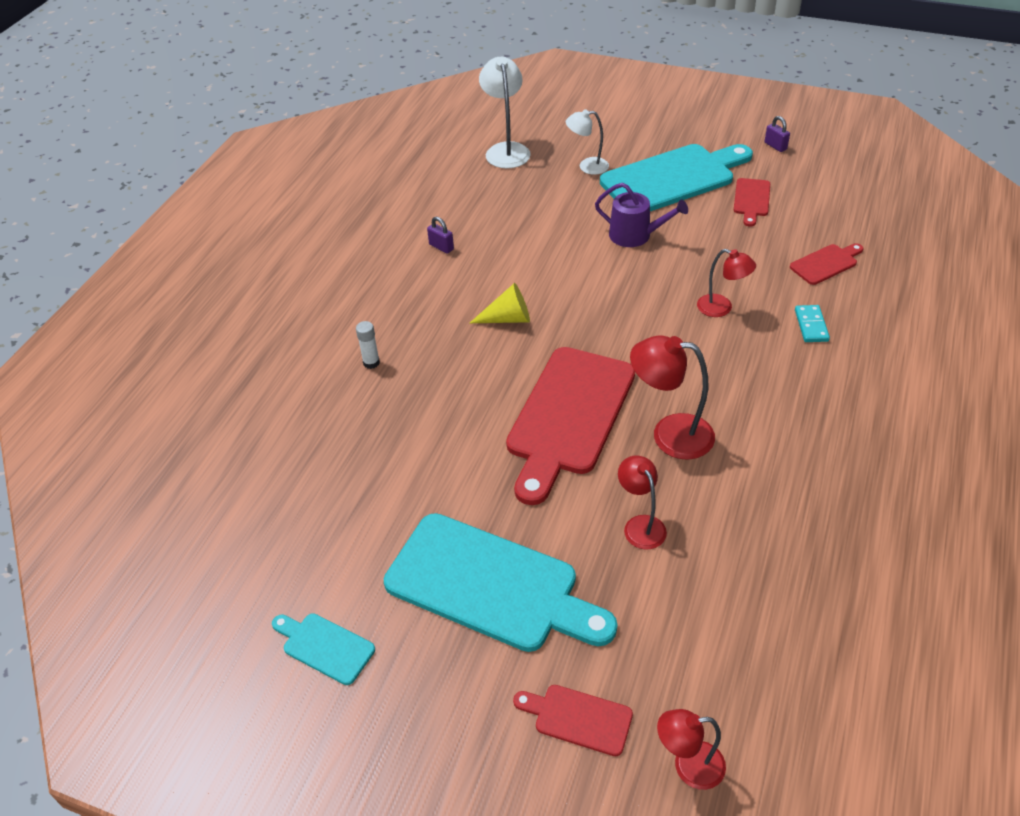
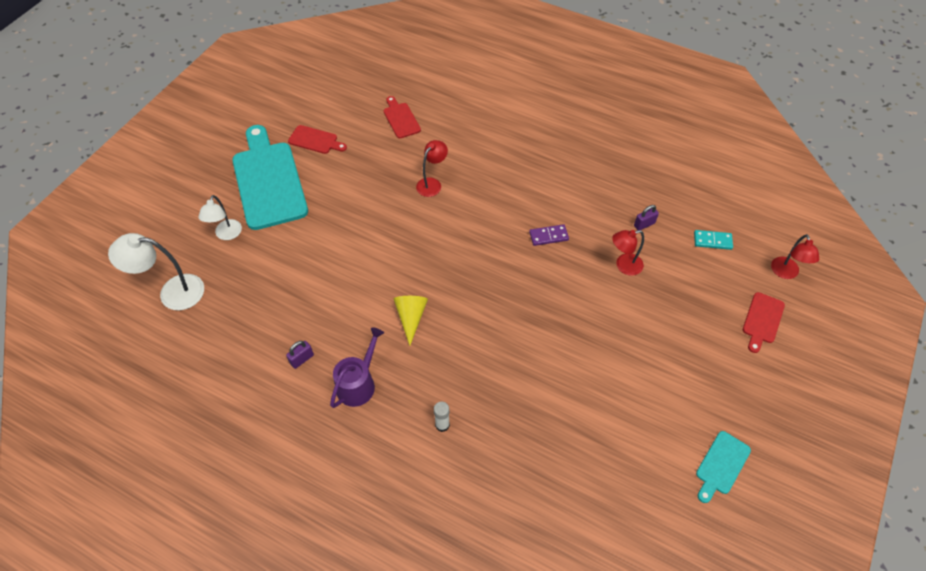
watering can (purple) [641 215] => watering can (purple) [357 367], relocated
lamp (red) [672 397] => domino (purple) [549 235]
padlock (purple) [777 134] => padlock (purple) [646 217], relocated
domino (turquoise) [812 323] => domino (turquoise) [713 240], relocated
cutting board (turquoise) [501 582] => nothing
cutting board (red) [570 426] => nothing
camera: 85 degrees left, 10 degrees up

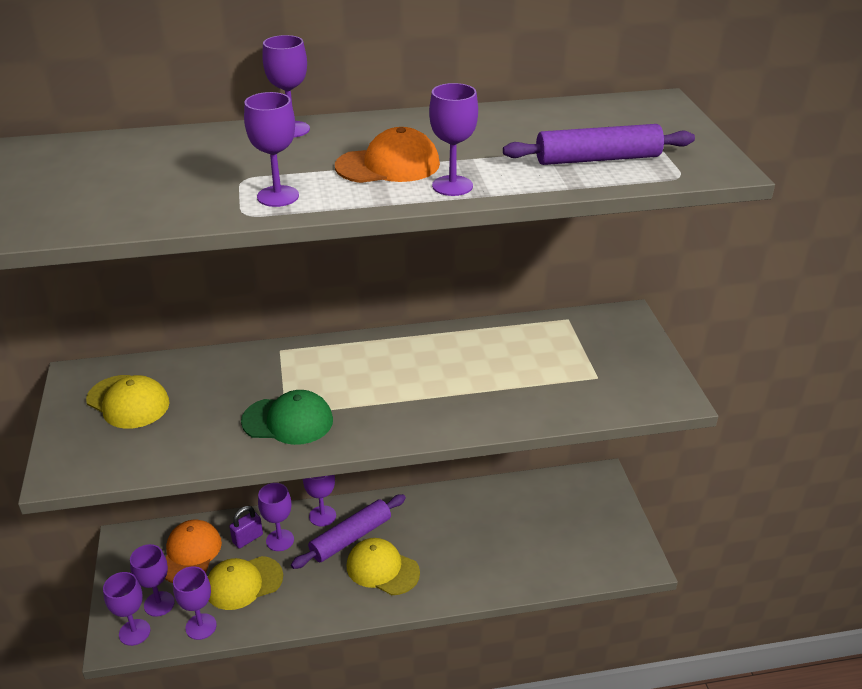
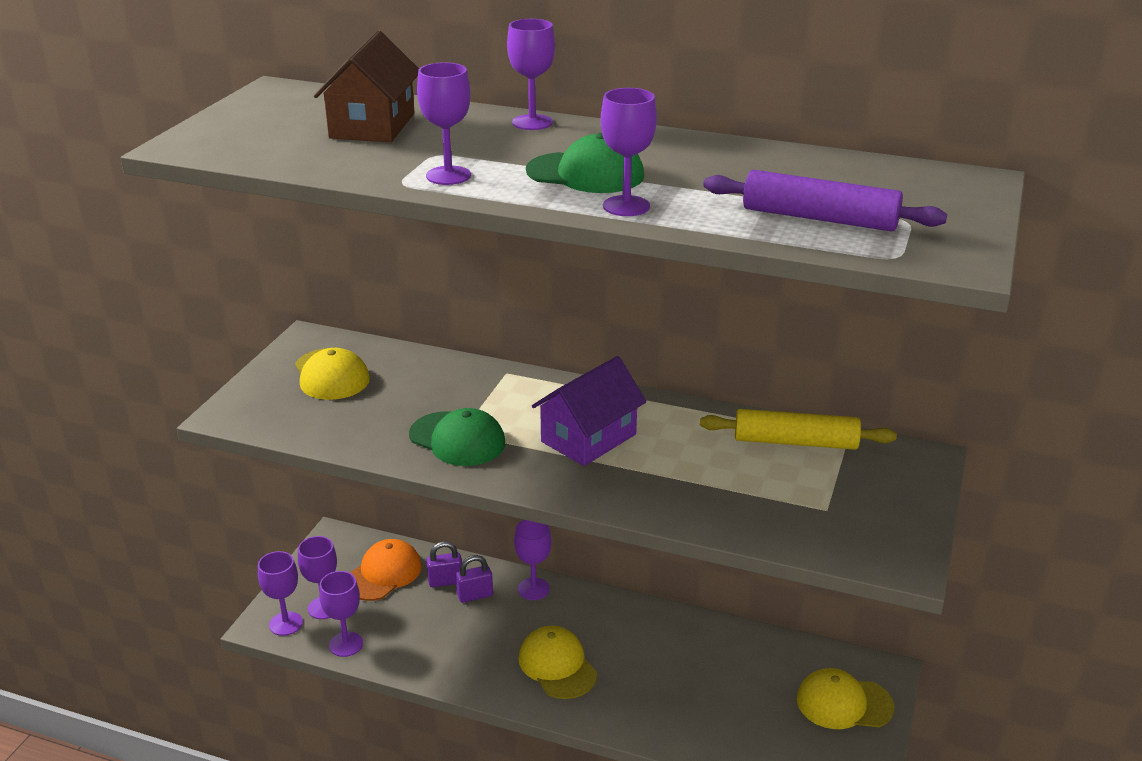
nothing => house (brown) [366 86]
goblet (purple) [276 517] => padlock (purple) [474 579]
cap (orange) [387 155] => cap (green) [585 163]
nothing => house (purple) [589 411]
nothing => rolling pin (yellow) [798 429]
cap (yellow) [245 583] => cap (yellow) [845 698], relocated
rolling pin (purple) [348 531] => nothing
camera: 30 degrees right, 5 degrees down

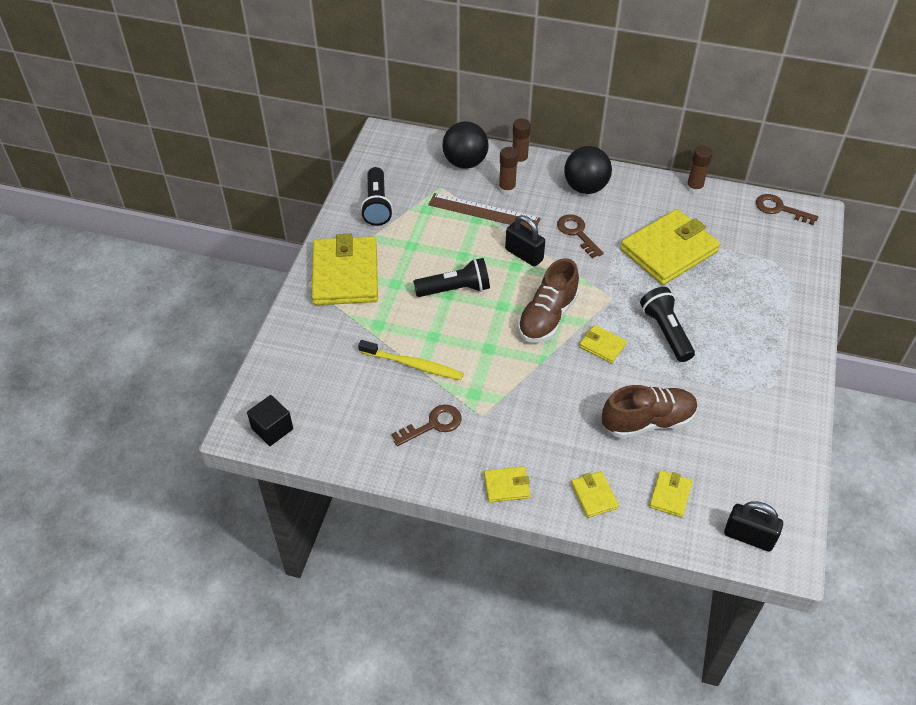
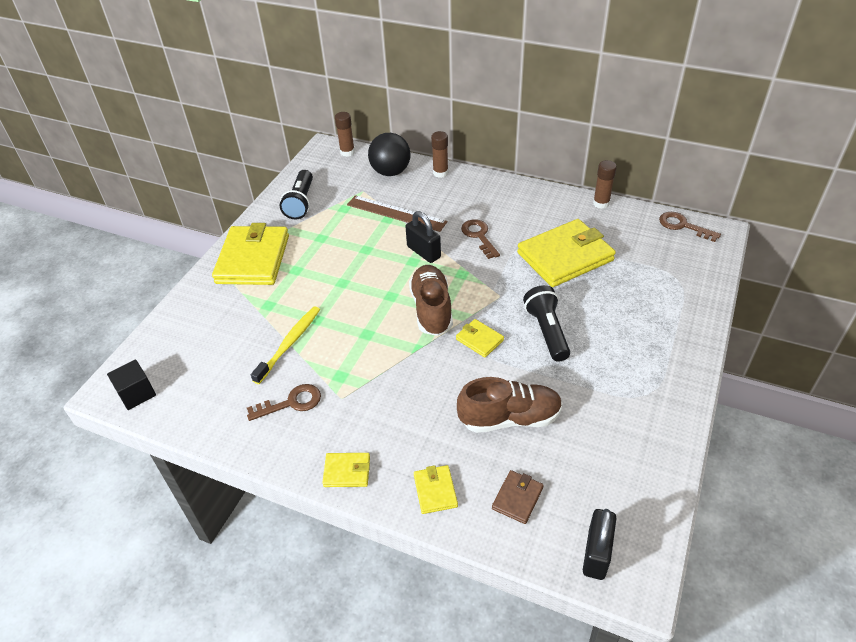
toothbrush (yellow) [411 360] => toothbrush (yellow) [285 345], 90 degrees counterclockwise
glue stick (brown) [508 171] => glue stick (brown) [345 134], relocated
shoe (brown) [548 300] => shoe (brown) [431 300], 135 degrees clockwise
wallet (yellow) [671 494] => wallet (brown) [518 497]
padlock (black) [753 526] => padlock (black) [599 544], 75 degrees clockwise
flashlight (black) [451 277] => nothing
ball (black) [588 170] => nothing
camera: 10 degrees right, 5 degrees down

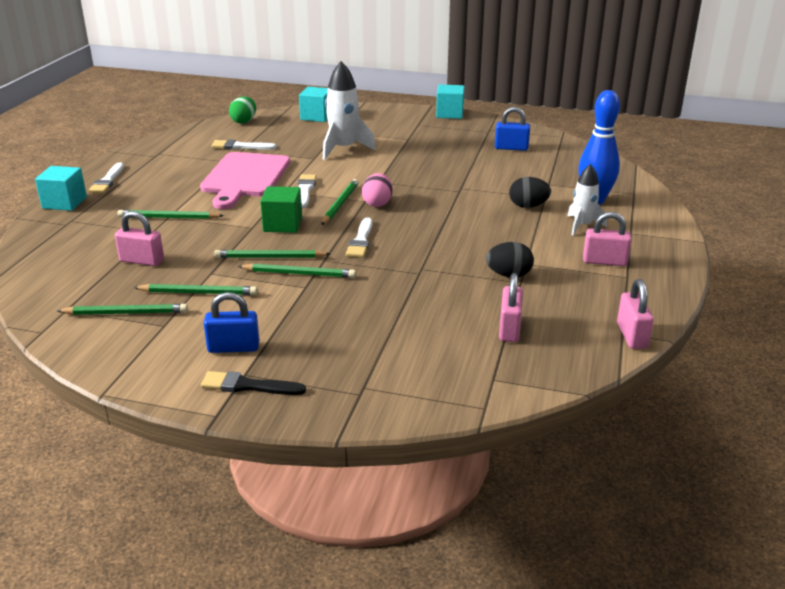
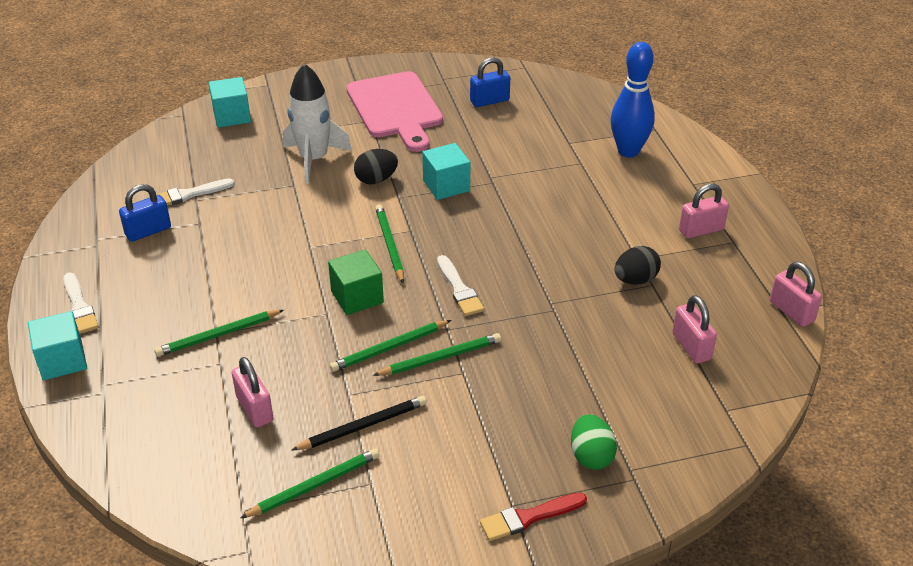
padlock (blue) [231 322] => padlock (blue) [145 213], relocated
padlock (pink) [139 238] => padlock (pink) [253 392], 75 degrees clockwise
pencil (green) [195 289] => pencil (black) [359 423]
cutting board (pink) [245 180] => cutting board (pink) [394 111], relocated
egg (black) [530 192] => egg (black) [376 166], relocated
cube (turquoise) [450 101] => cube (turquoise) [446 171], relocated
brush (black) [253 383] => brush (red) [533 517]
egg (green) [242 109] => egg (green) [594 442], relocated
brush (white) [307 191] => nothing
egg (pink) [377 190] => nothing
rocket (white) [587 199] => nothing
camera: 30 degrees left, 10 degrees up

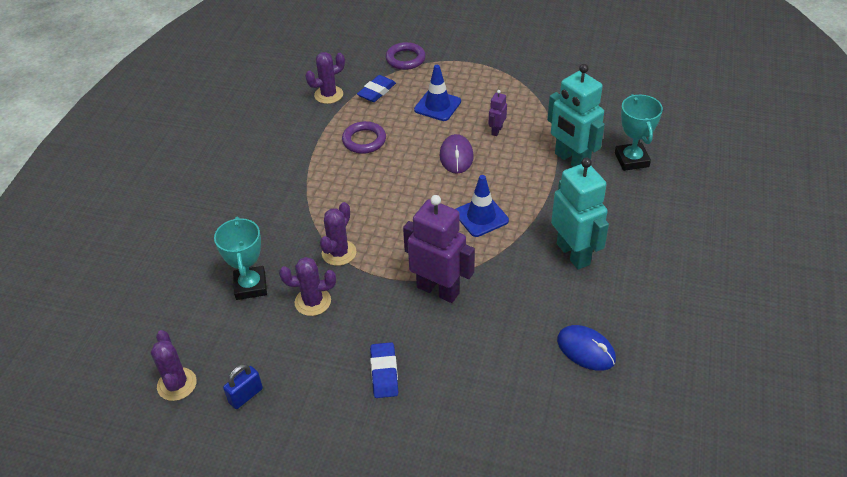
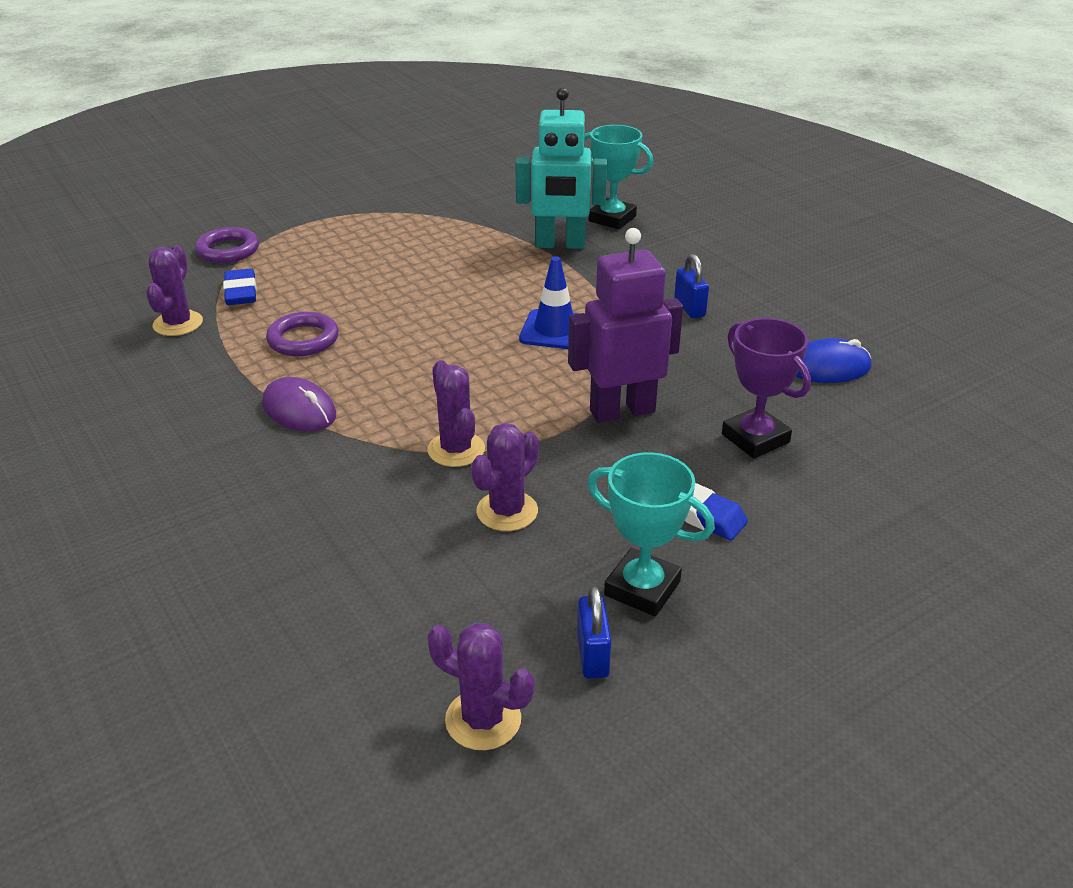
mouse (purple) [457 154] => mouse (purple) [299 404], relocated
trophy (turquoise) [240 258] => trophy (turquoise) [651 534], relocated
robot (turquoise) [580 214] => padlock (blue) [691 286]
nothing => trophy (purple) [766 388]
traffic cone (blue) [437 93] => nothing
robot (purple) [498 113] => nothing
camera: 50 degrees left, 10 degrees down

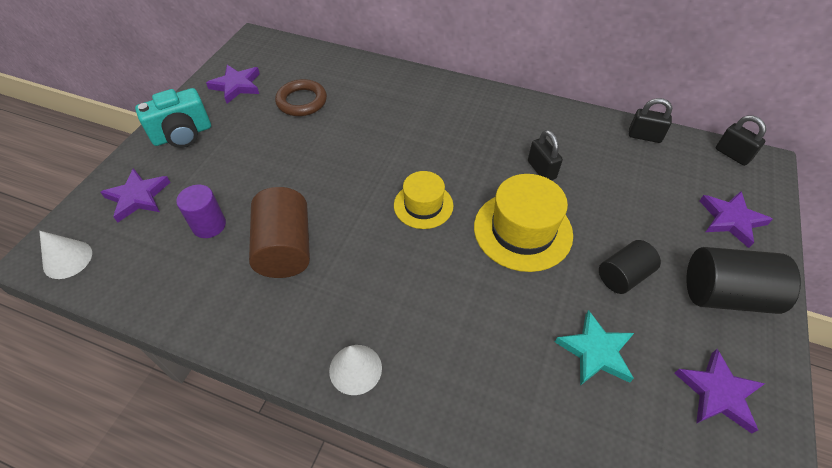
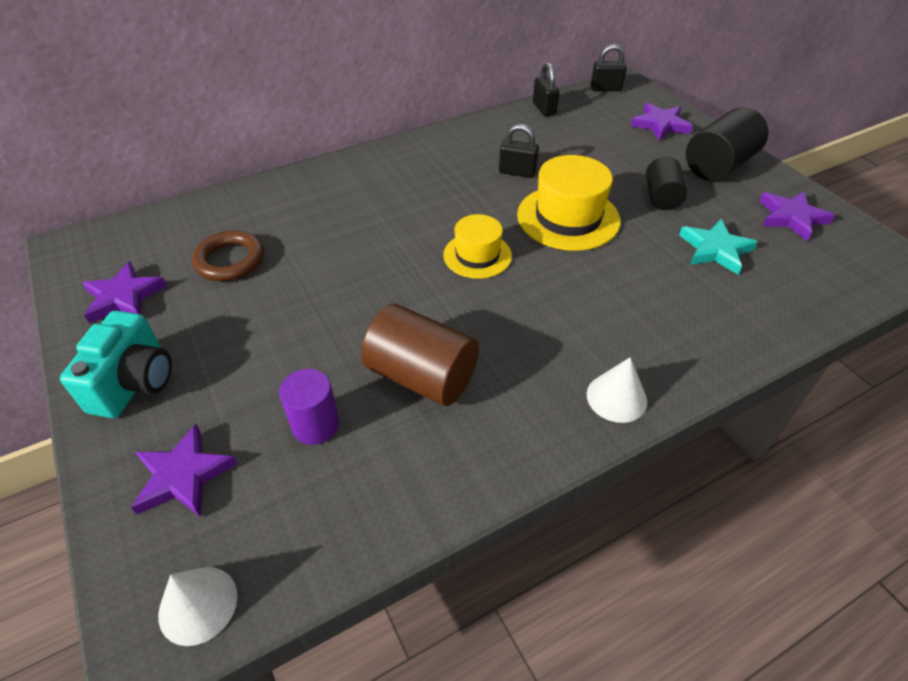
padlock (black) [650 120] => padlock (black) [546 90], 75 degrees counterclockwise
camera: 50 degrees left, 5 degrees down

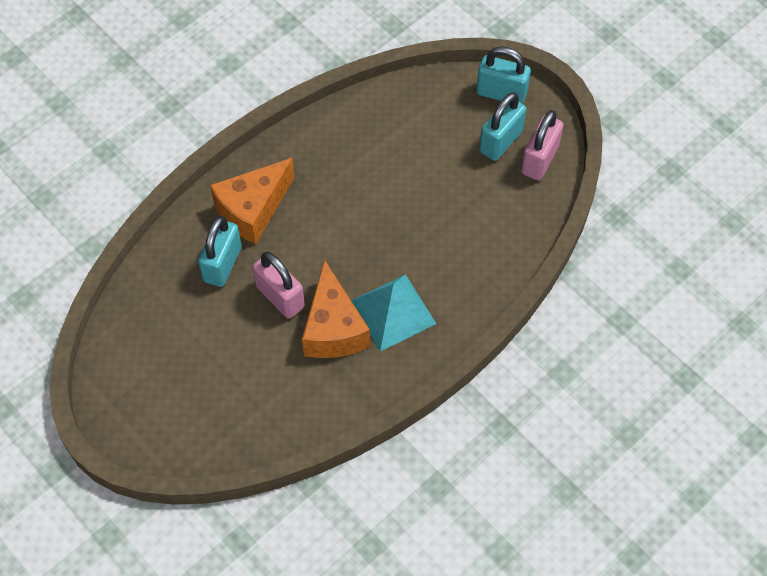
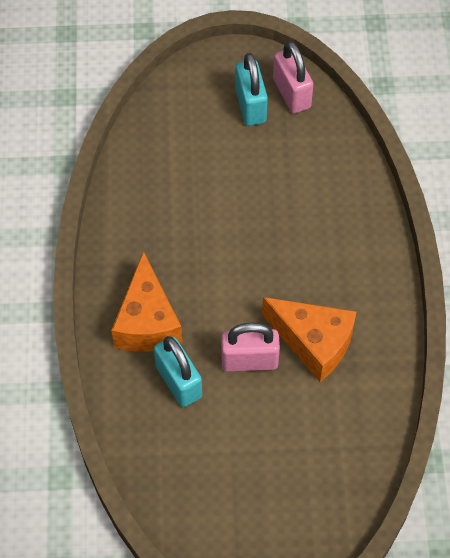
pyramid (turquoise) [393 312] => nothing
padlock (turquoise) [503 75] => nothing
camera: 50 degrees left, 0 degrees up

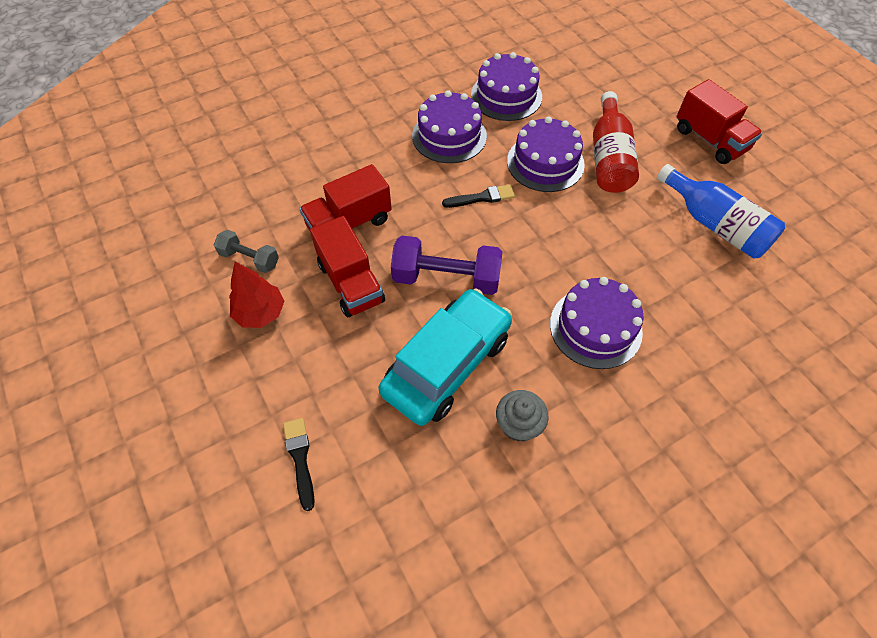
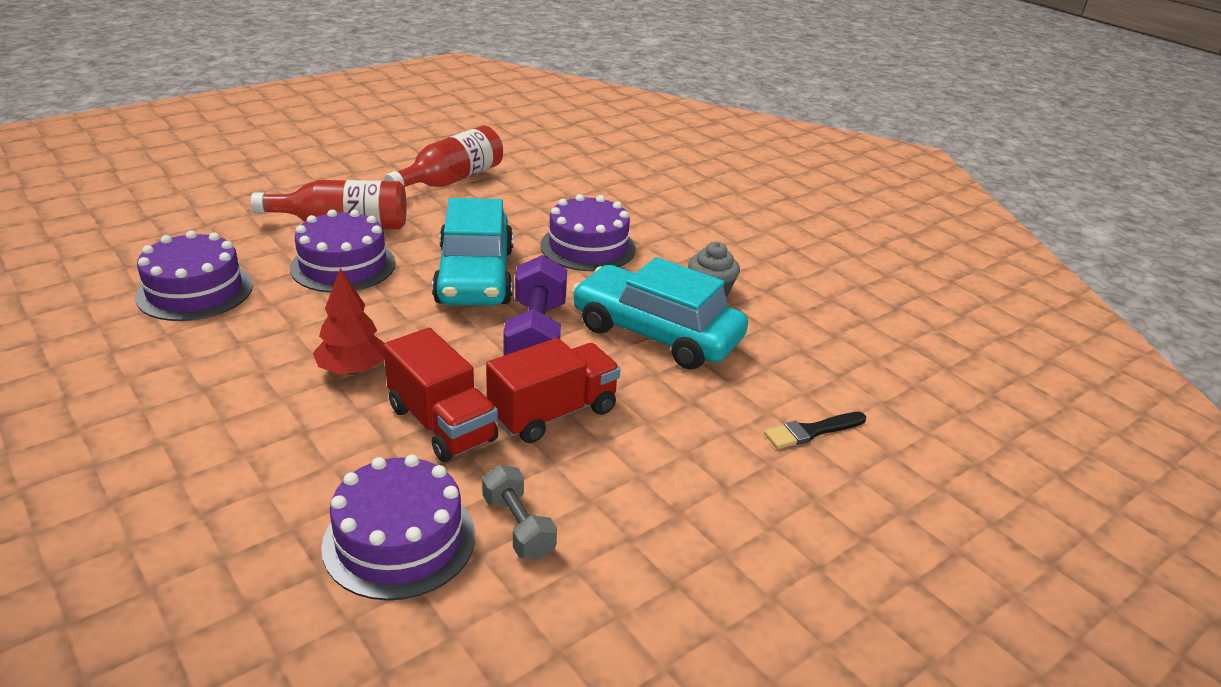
tree (red) [257 295] => tree (red) [348 321], relocated
cake (purple) [449 126] => cake (purple) [398 527], relocated
bottle (blue) [721 211] => bottle (red) [443 156]
nothing => car (turquoise) [472 252]
dumbbell (grey) [246 251] => dumbbell (grey) [519 512], 45 degrees counterclockwise
brush (black) [478 196] => nothing
truck (red) [720 121] => nothing
camera: 100 degrees left, 25 degrees down

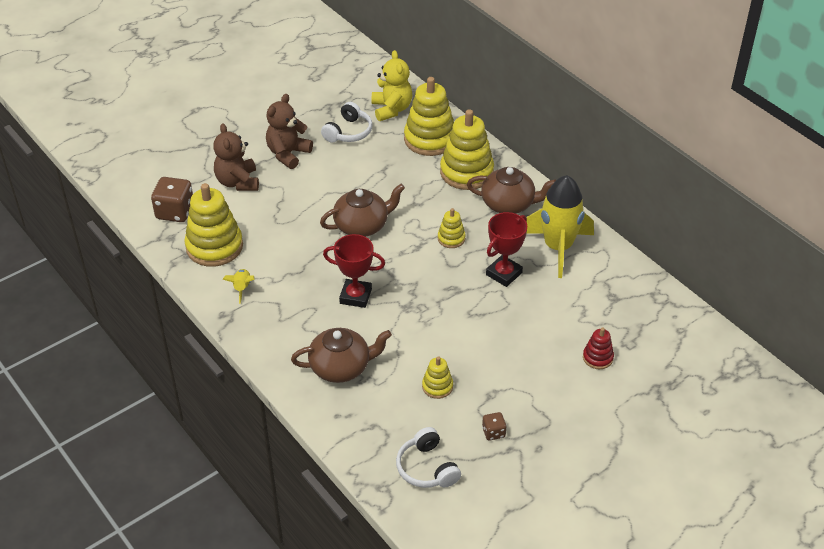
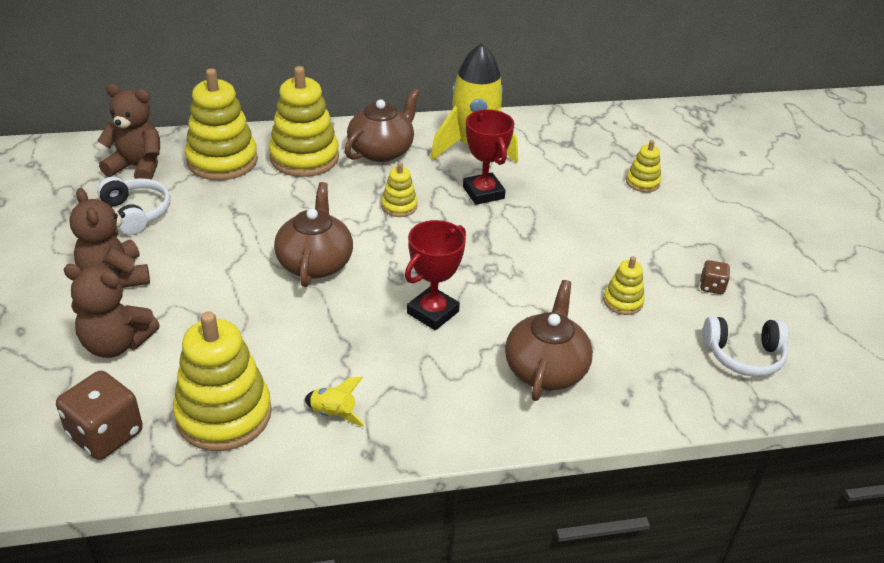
teddy bear (yellow) [392 85] => teddy bear (brown) [128 132]
stacking toy (red) [598 348] => stacking toy (yellow) [643 166]
camera: 65 degrees left, 5 degrees down

